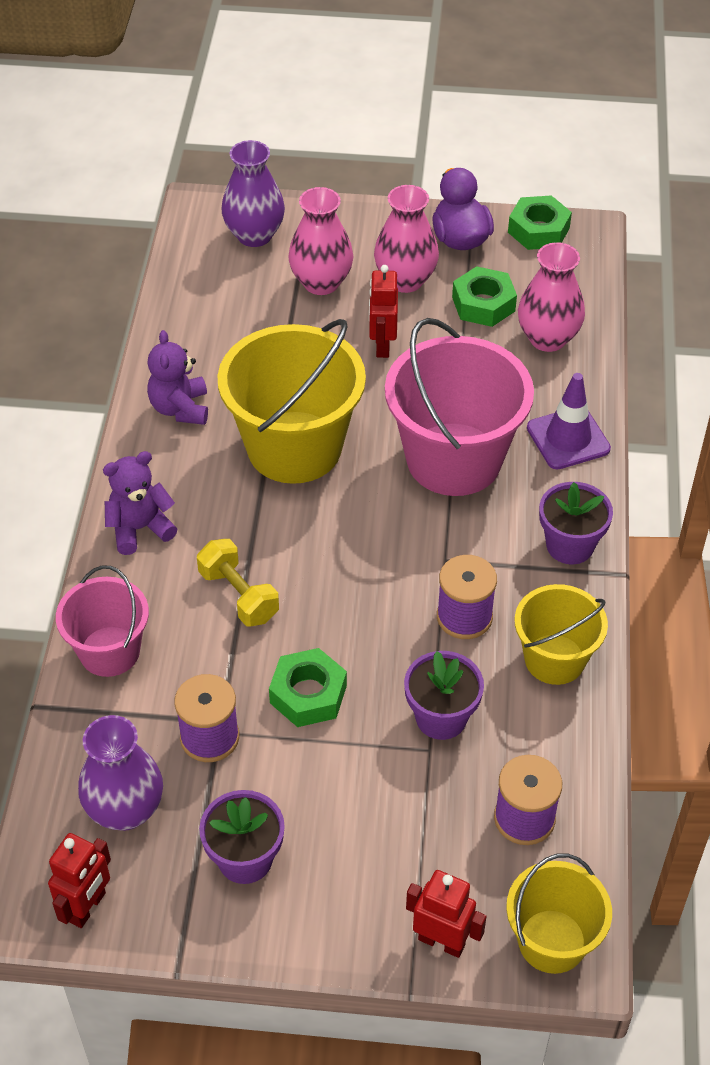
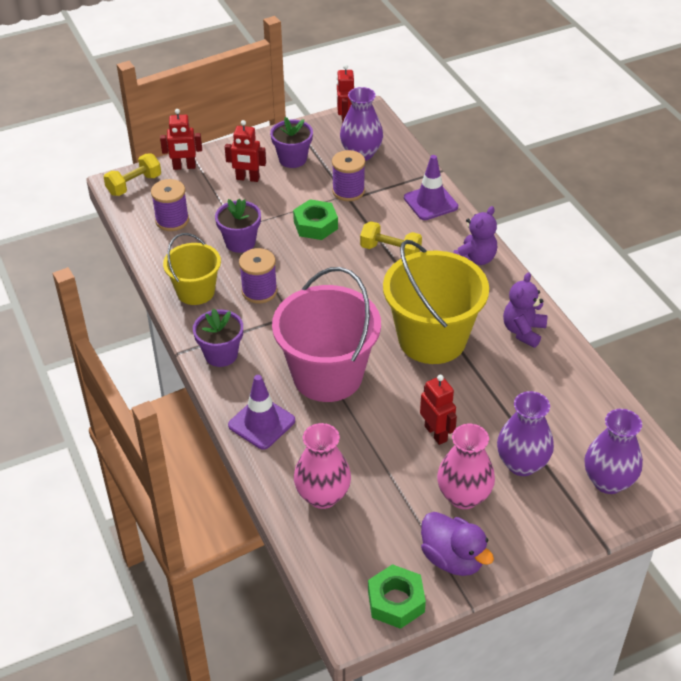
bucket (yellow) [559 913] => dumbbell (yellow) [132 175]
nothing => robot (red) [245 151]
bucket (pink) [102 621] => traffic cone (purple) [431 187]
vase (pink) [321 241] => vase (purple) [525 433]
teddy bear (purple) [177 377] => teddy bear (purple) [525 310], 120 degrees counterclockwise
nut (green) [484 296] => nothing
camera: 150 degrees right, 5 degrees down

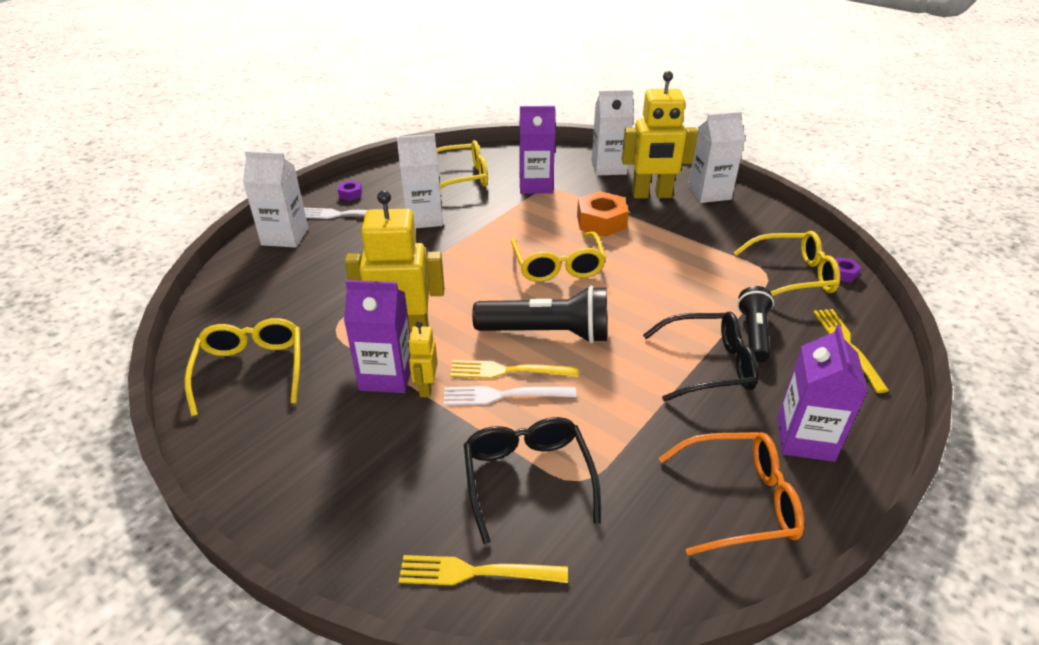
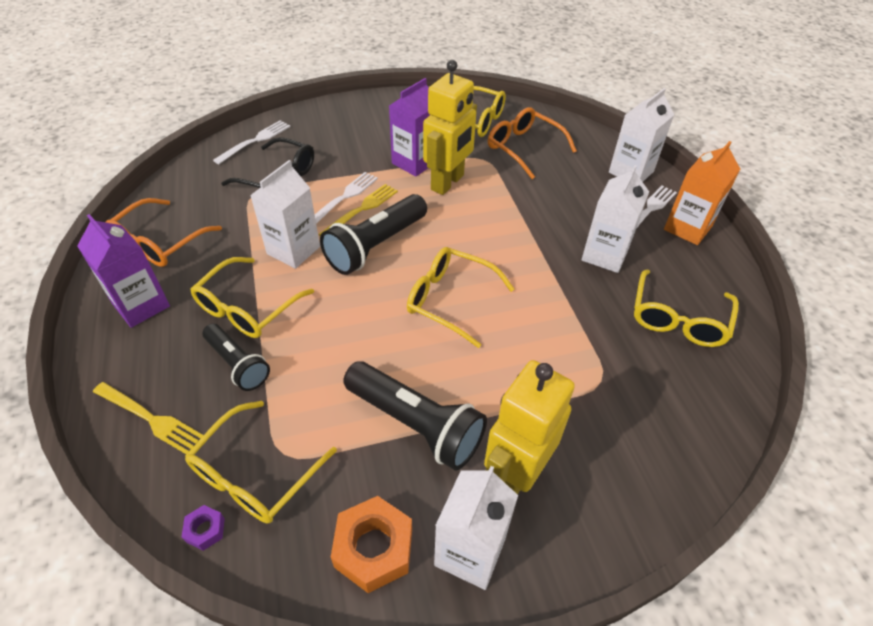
glasses (black) [700 356] => glasses (yellow) [252 297]
fork (yellow) [483 570] => fork (white) [251 142]
carton (white) [613 133] => carton (white) [285 214], relocated
nut (orange) [603 214] => nut (orange) [371 544], relocated
nothing => flashlight (black) [415 416]
nothing => glasses (orange) [532 143]
nut (purple) [350 190] => carton (orange) [702 193]
robot (yellow) [422 359] => nothing
carton (purple) [537 150] => nothing
camera: 125 degrees right, 10 degrees up

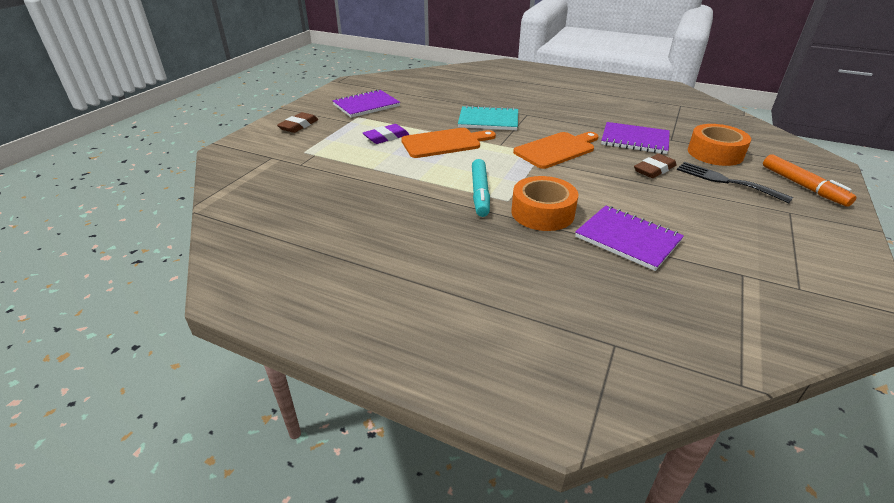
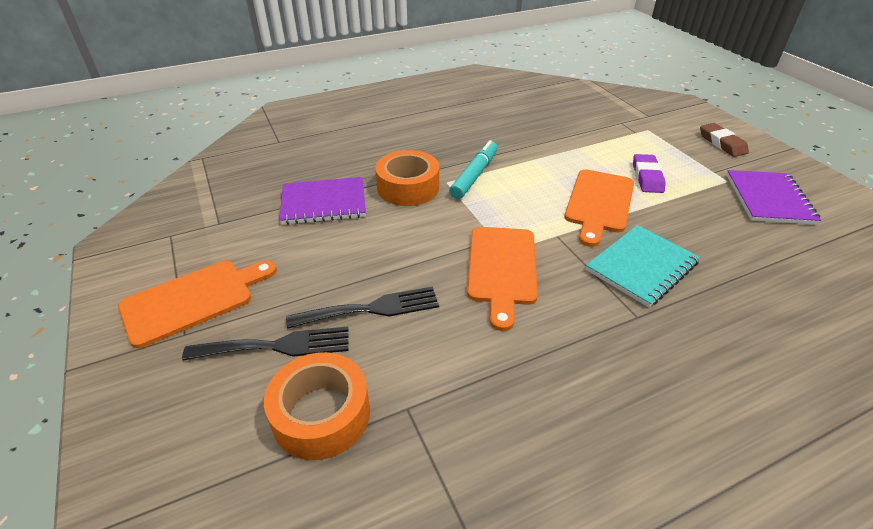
nothing => cutting board (orange) [197 304]
eraser (brown) [655 166] => fork (black) [362 307]
marker (turquoise) [481 188] => marker (turquoise) [473 169], 75 degrees clockwise
notebook (purple) [635 138] => nothing
marker (orange) [810 180] => nothing
camera: 130 degrees right, 5 degrees up

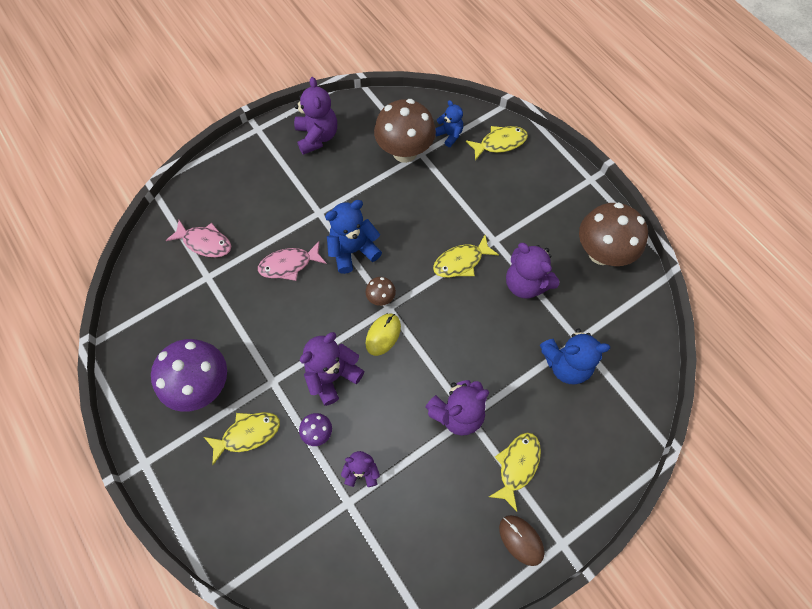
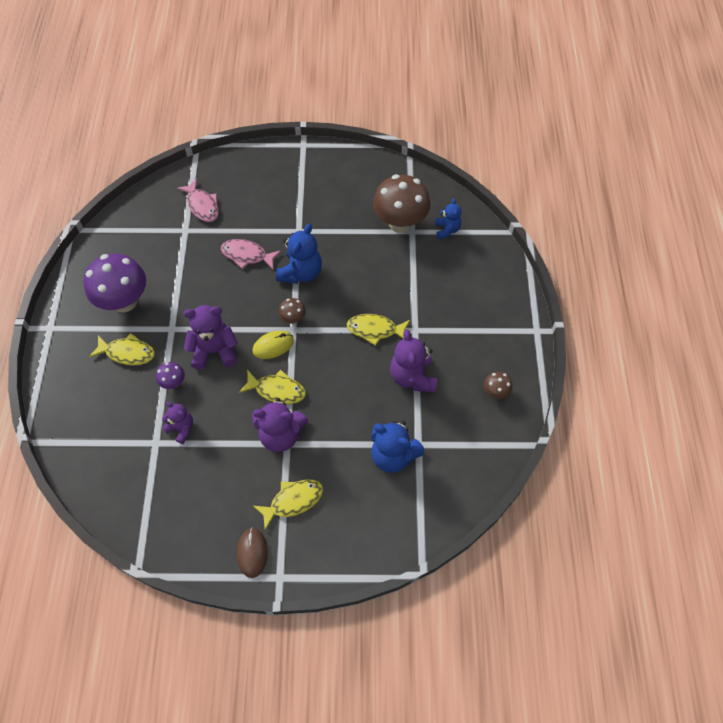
fish (yellow) [497 143] => fish (yellow) [272 387], relocated
teddy bear (blue) [353 237] => teddy bear (blue) [299 254], 105 degrees clockwise
mushroom (brown) [613 234] => mushroom (brown) [498 385], x0.45
teddy bear (purple) [315 116] => nothing
camera: 35 degrees right, 5 degrees down

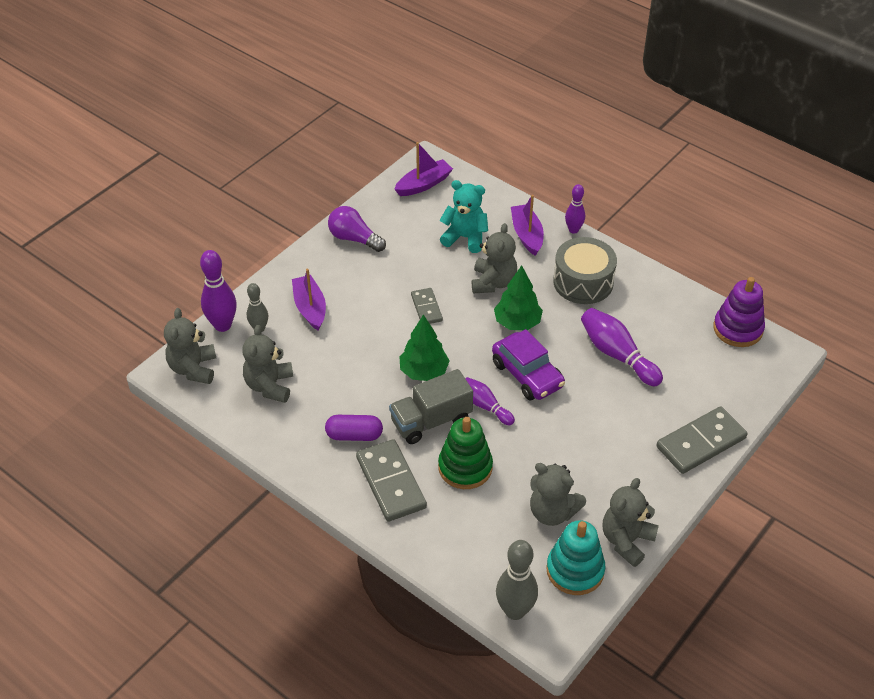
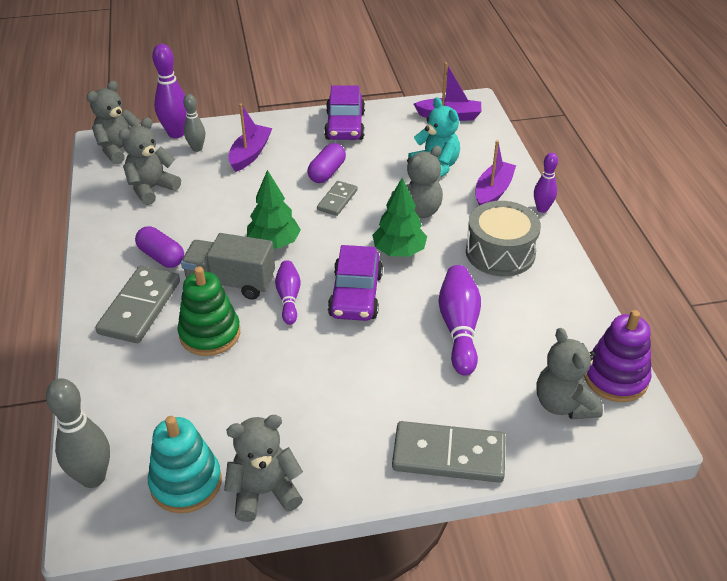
nothing => capsule (purple) [326 163]
light bulb (purple) [357 229] => car (purple) [344 112]
teddy bear (grey) [558 494] => teddy bear (grey) [570 373], relocated
camera: 40 degrees right, 5 degrees down

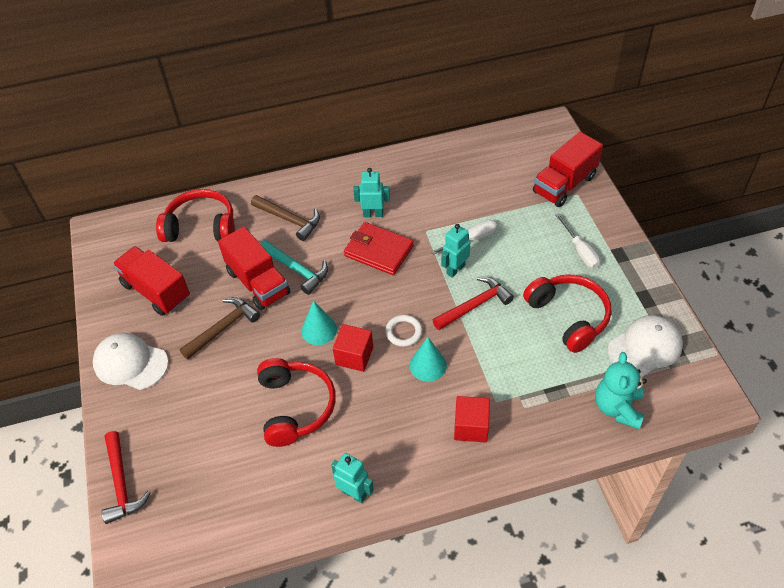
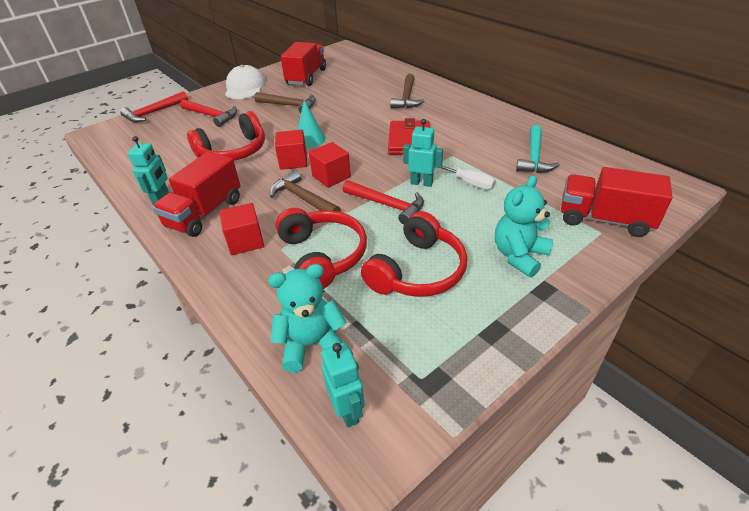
truck (red) [254 268] => truck (red) [196 194], relocated
nothing => hammer (red) [208 113]
cone (turquoise) [428 359] => hammer (brown) [305 191]
headphones (red) [195 215] => headphones (red) [321 248], relocated
ring (white) [404 331] => cube (red) [330 165]
robot (turquoise) [371 192] => robot (turquoise) [343 385], relocated
screwdriver (white) [577 240] => teddy bear (turquoise) [524 226]
hammer (turquoise) [294 267] => hammer (turquoise) [538 149], relocated
cap (white) [645 346] => nothing
camera: 65 degrees right, 10 degrees down

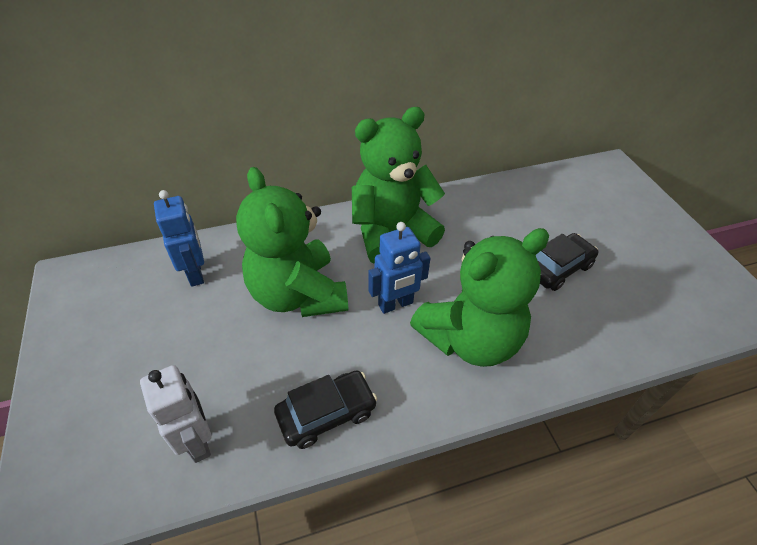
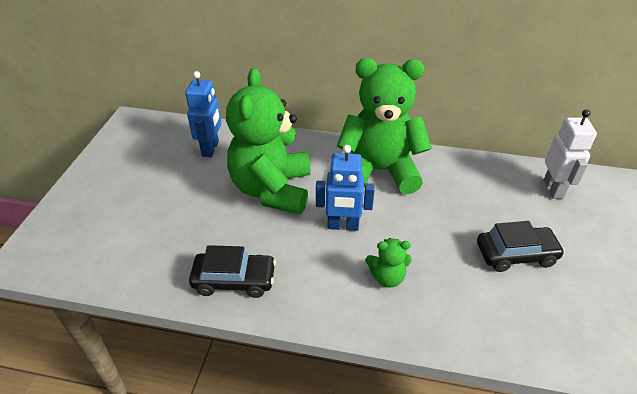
teddy bear (green) [479 297] => teddy bear (green) [389 263], x0.42
robot (white) [175 414] => robot (white) [570 154], relocated
camera: 30 degrees right, 5 degrees down

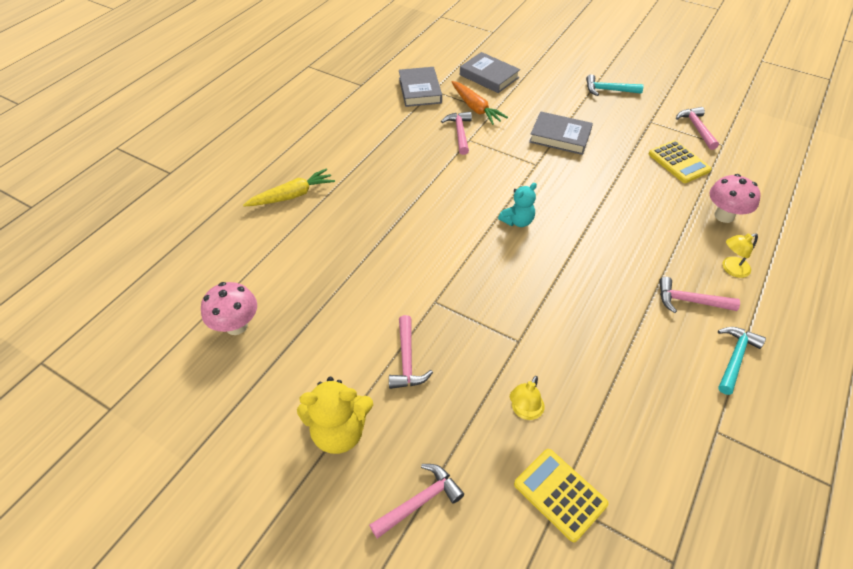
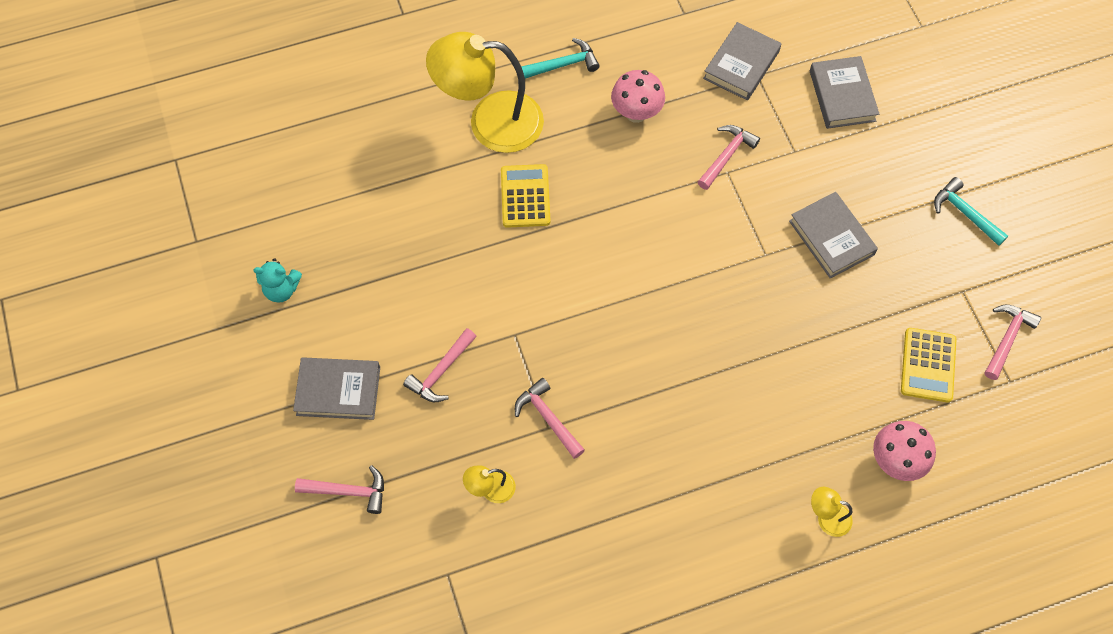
teddy bear (turquoise) [517 205] => teddy bear (turquoise) [277 280], relocated
teddy bear (yellow) [335 415] => book (grey) [336 388]
carrot (yellow) [289 187] => lamp (yellow) [485 92]
calculator (yellow) [561 495] => calculator (yellow) [526 196], relocated
hammer (pink) [699 295] => hammer (pink) [550 418], relocated
hammer (turquoise) [742 361] => hammer (turquoise) [560 58], relocated
mushroom (pink) [229 308] => mushroom (pink) [638 96], relocated
carrot (orange) [480 103] => nothing
camera: 40 degrees right, 15 degrees up

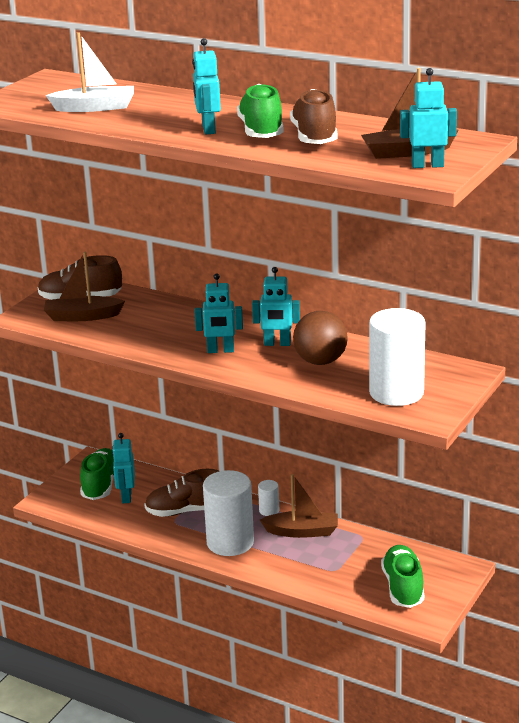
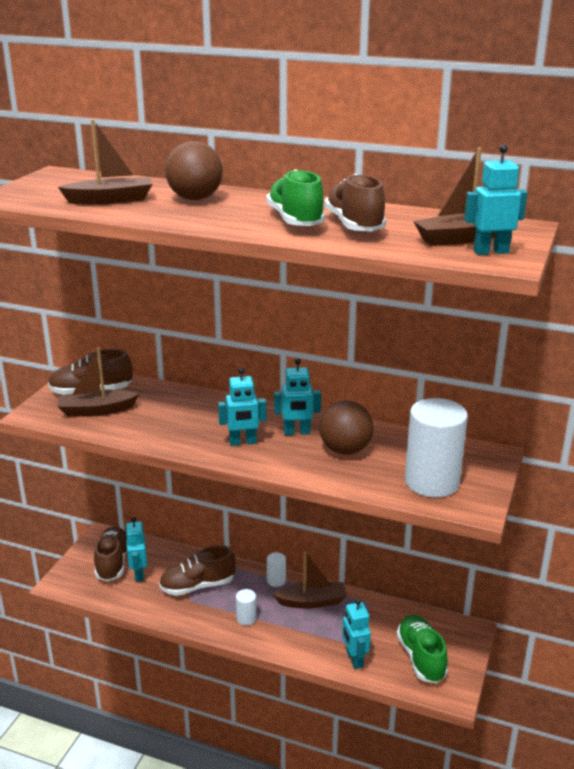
boat (white) [90 72] => boat (brown) [105 162]
shoe (green) [97 474] => shoe (brown) [110 553]
nothing => ball (brown) [194 170]
cylinder (white) [228 513] => cylinder (white) [246 607], x0.44
robot (turquoise) [206 86] => robot (turquoise) [356 633], relocated
camera: 10 degrees left, 0 degrees up

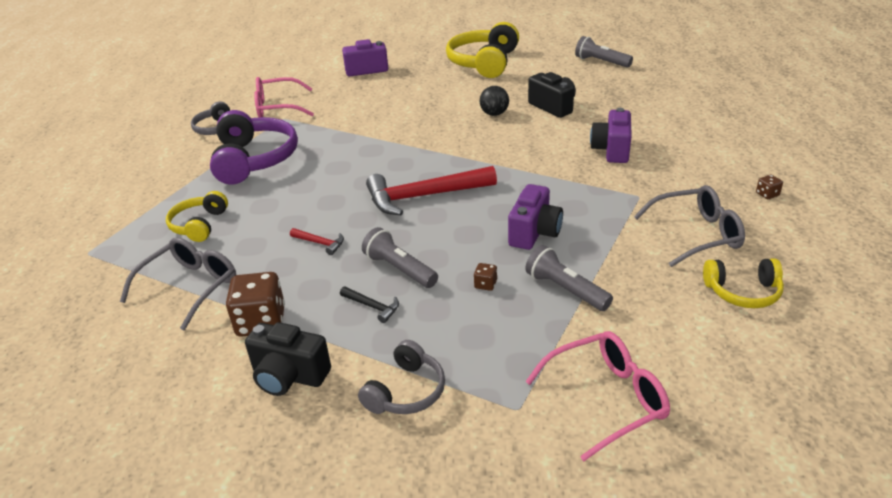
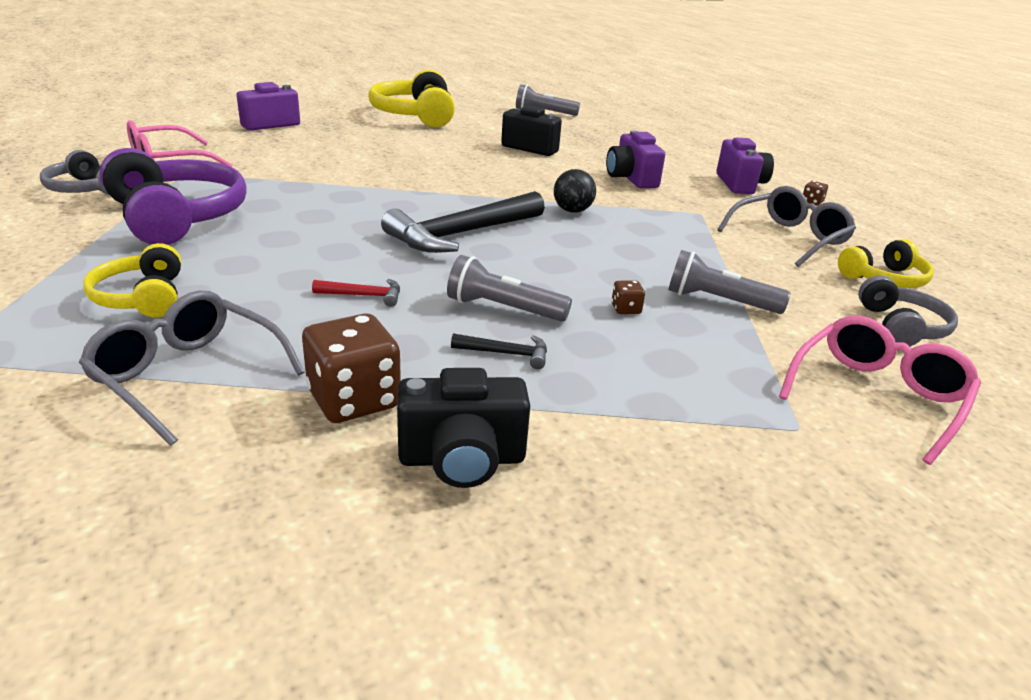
glasses (grey) [178 283] => glasses (grey) [192 368], 60 degrees counterclockwise
hammer (red) [431 190] => hammer (black) [463 222]
ball (black) [494 101] => ball (black) [575 191], relocated
camera (purple) [535 217] => camera (purple) [745 166], relocated
headphones (grey) [401 377] => headphones (grey) [908 310], relocated
camera: 30 degrees left, 5 degrees down

